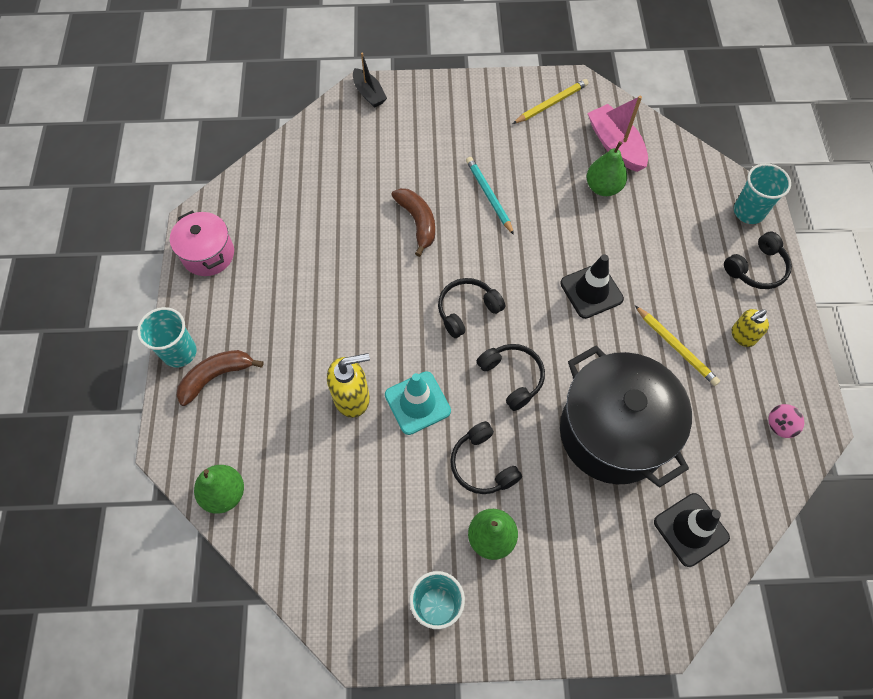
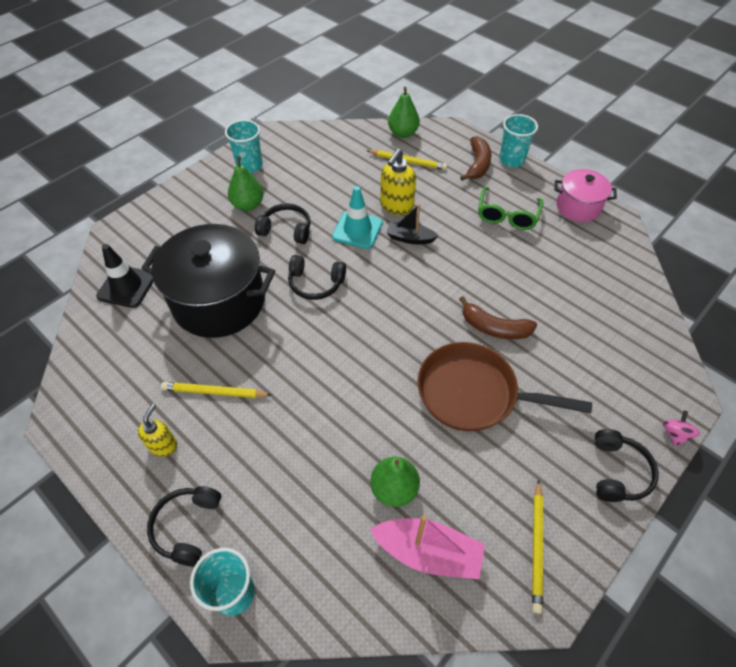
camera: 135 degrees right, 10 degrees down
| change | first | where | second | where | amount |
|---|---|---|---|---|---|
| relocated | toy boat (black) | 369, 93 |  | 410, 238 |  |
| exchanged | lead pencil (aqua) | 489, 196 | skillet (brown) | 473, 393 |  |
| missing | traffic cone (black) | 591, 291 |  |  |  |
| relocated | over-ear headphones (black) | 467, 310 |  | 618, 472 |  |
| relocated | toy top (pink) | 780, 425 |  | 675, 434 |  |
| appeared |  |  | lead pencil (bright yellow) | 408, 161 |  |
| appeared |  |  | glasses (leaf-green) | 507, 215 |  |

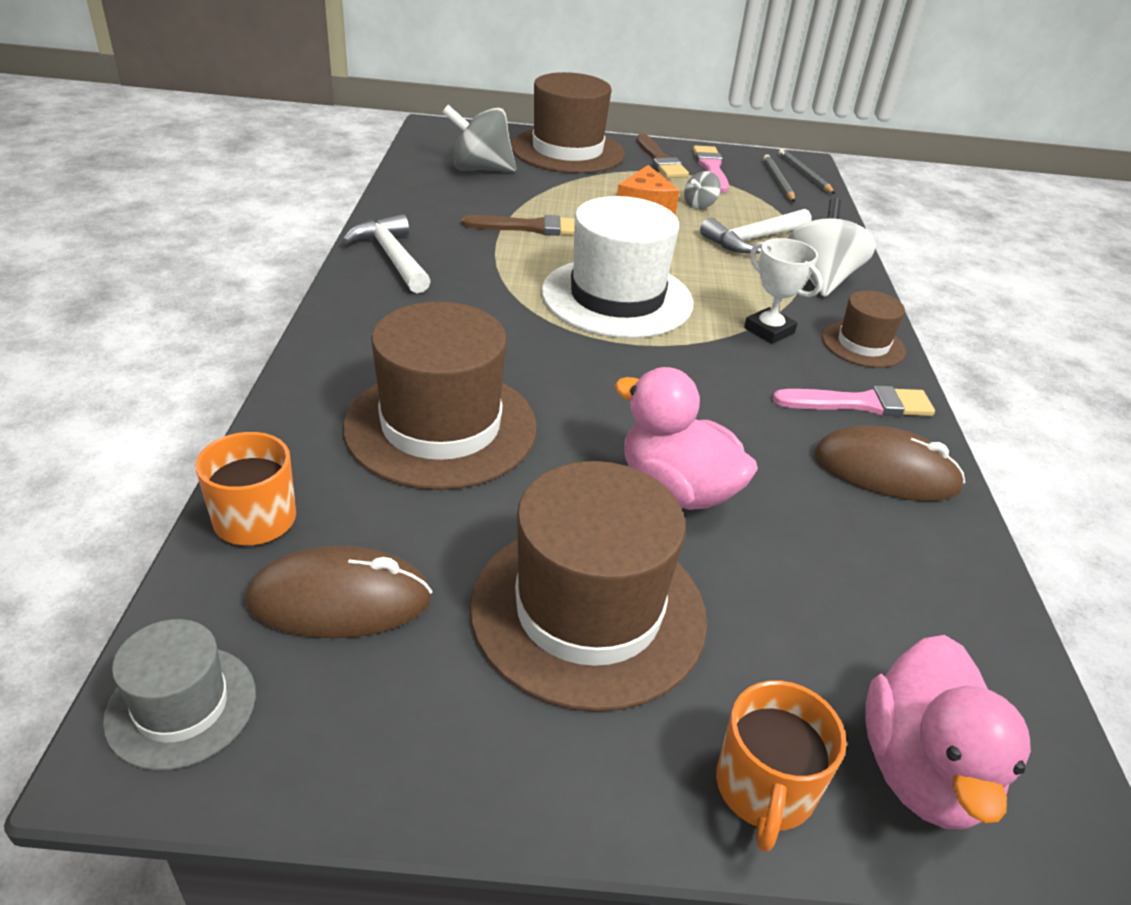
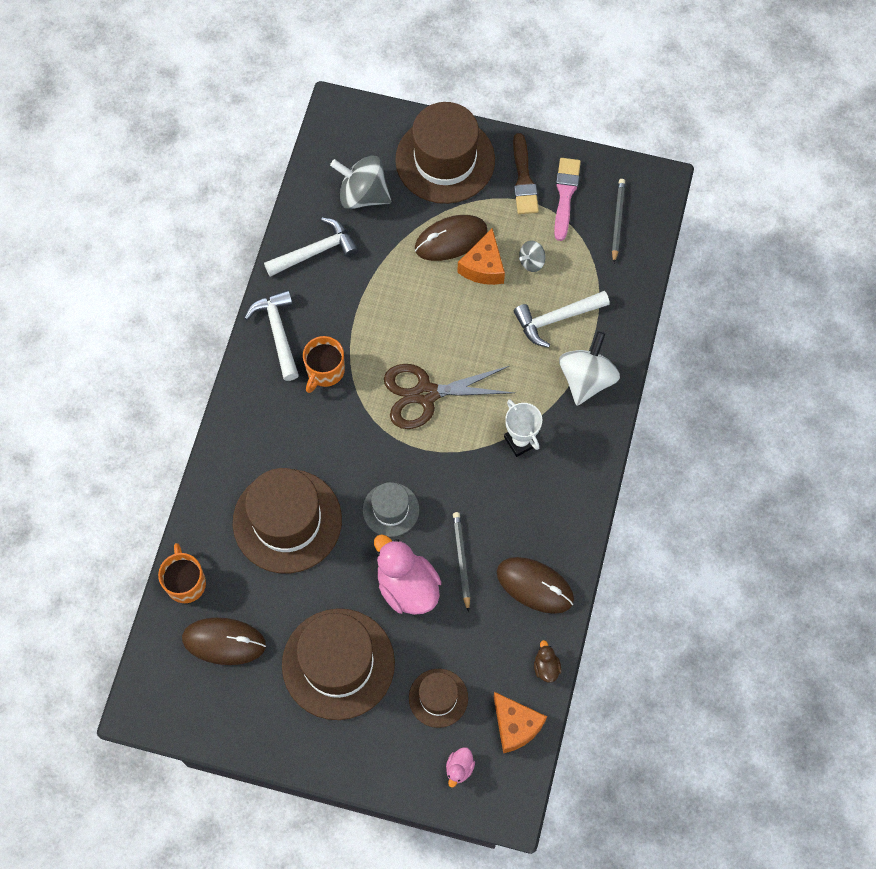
camera: 15 degrees right, 30 degrees up
| change | first | where | second | where | amount |
|---|---|---|---|---|---|
| relocated | lead pencil (gray) | 804, 174 |  | 461, 560 |  |
| exchanged | top hat (white) | 617, 297 | pair of scissors (brown) | 426, 394 |  |
| missing | paintbrush (brown) | 530, 227 |  |  |  |
| relocated | top hat (brown) | 863, 344 |  | 438, 698 |  |
| missing | paintbrush (pink) | 860, 404 |  |  |  |
| relocated | top hat (gray) | 181, 706 |  | 391, 509 |  |
| size | rubber duck (pink) | 922, 771 |  | 459, 768 | x0.46 |
| relocated | tea mug (orange) | 764, 789 |  | 325, 371 |  |
| appeared |  |  | PC mouse (brown) | 451, 239 |  |
| appeared |  |  | carpenter's hammer (white) | 315, 251 |  |
| appeared |  |  | rubber duck (brown) | 546, 667 |  |
| appeared |  |  | cheese wedge (orange) | 515, 725 |  |

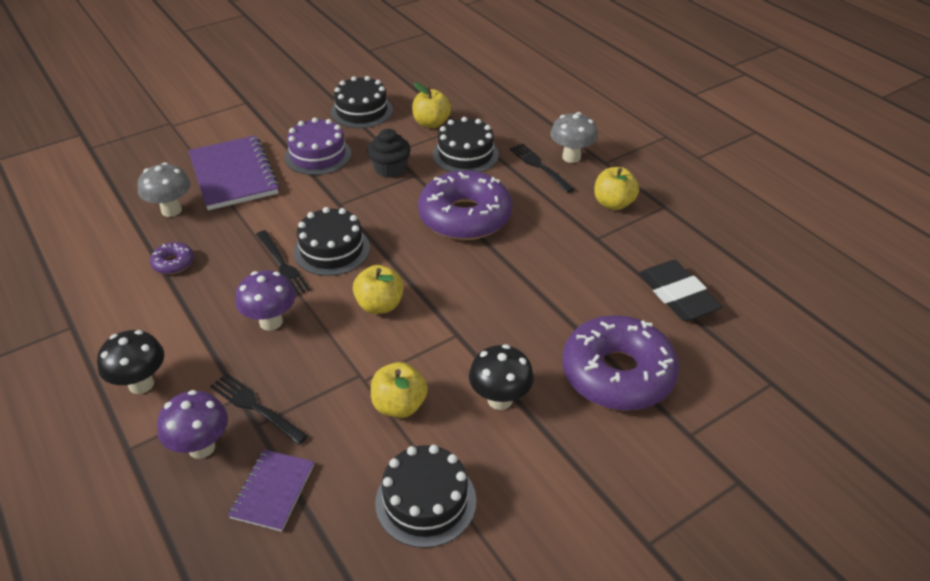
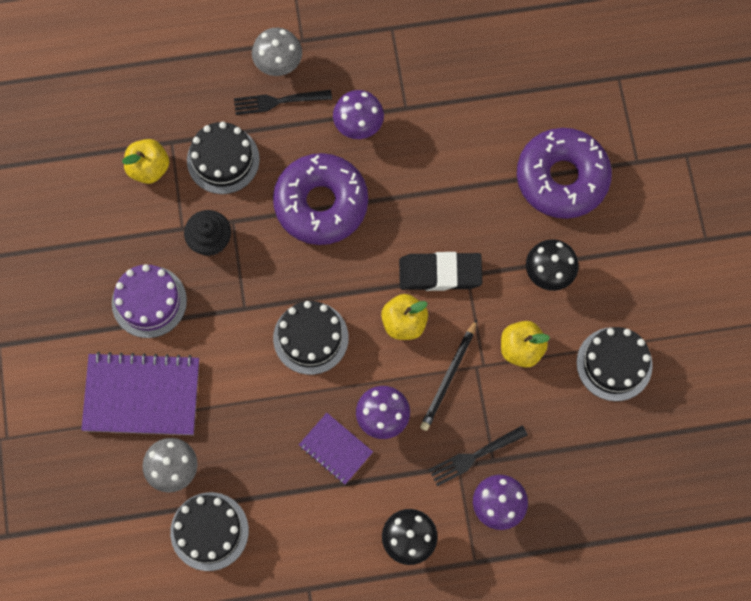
camera: 65 degrees left, 30 degrees up
| change | first | where | second | where | amount |
|---|---|---|---|---|---|
| relocated | cake (black) | 361, 111 |  | 209, 531 |  |
| missing | apple (bright yellow) | 613, 203 |  |  |  |
| missing | fork (black) | 282, 265 |  |  |  |
| missing | glazed donut (violet) | 173, 263 |  |  |  |
| relocated | pencil eraser (black) | 677, 295 |  | 440, 273 |  |
| relocated | notepad (violet) | 272, 491 |  | 335, 449 |  |
| appeared |  |  | mushroom (violet) | 358, 127 |  |
| appeared |  |  | lead pencil (black) | 449, 377 |  |

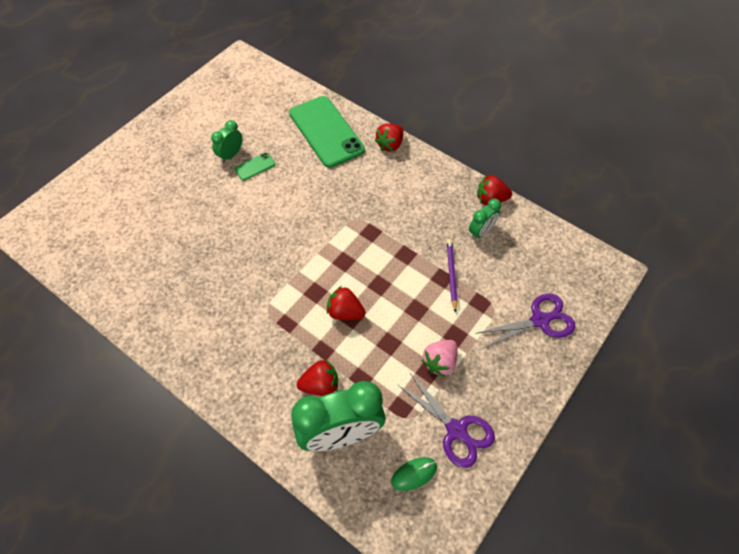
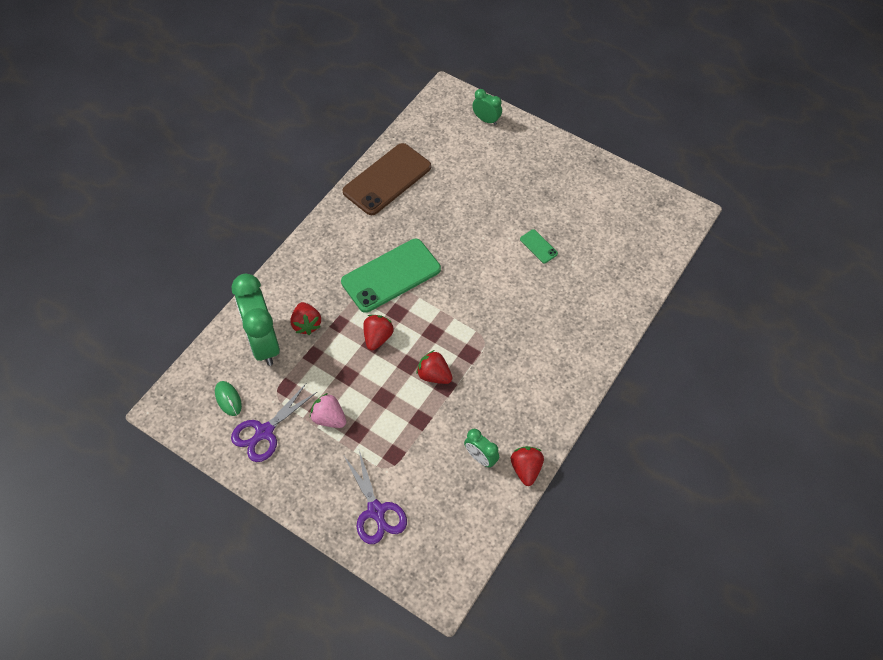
camera: 85 degrees right, 0 degrees up
| change | first | where | second | where | amount |
|---|---|---|---|---|---|
| relocated | smartphone (leaf-green) | 326, 131 |  | 391, 276 |  |
| relocated | clock (leaf-green) | 231, 155 |  | 486, 120 |  |
| relocated | toy strawberry (scarlet) | 390, 145 |  | 434, 375 |  |
| missing | lead pencil (violet) | 451, 275 |  |  |  |
| appeared |  |  | smartphone (brown) | 387, 179 |  |

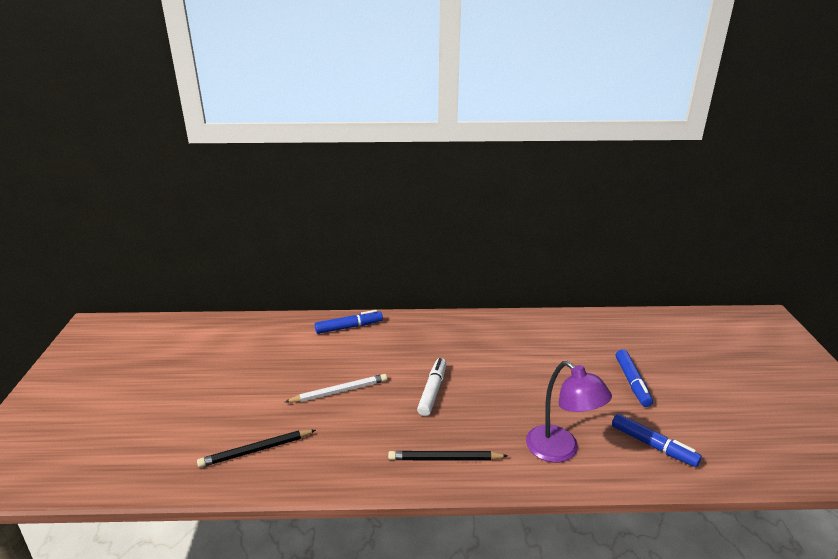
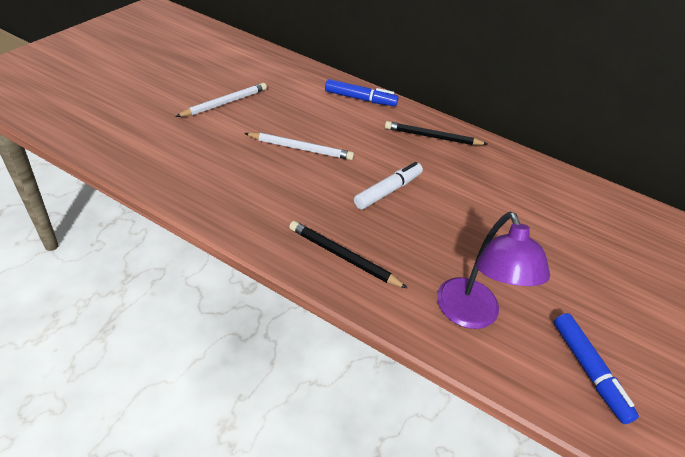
camera: 25 degrees right, 15 degrees up
| change | first | where | second | where | amount |
|---|---|---|---|---|---|
| missing | felt pen (royal blue) | 632, 382 |  |  |  |
| relocated | lead pencil (black) | 256, 450 |  | 432, 137 |  |
| appeared |  |  | lead pencil (white) | 225, 103 |  |

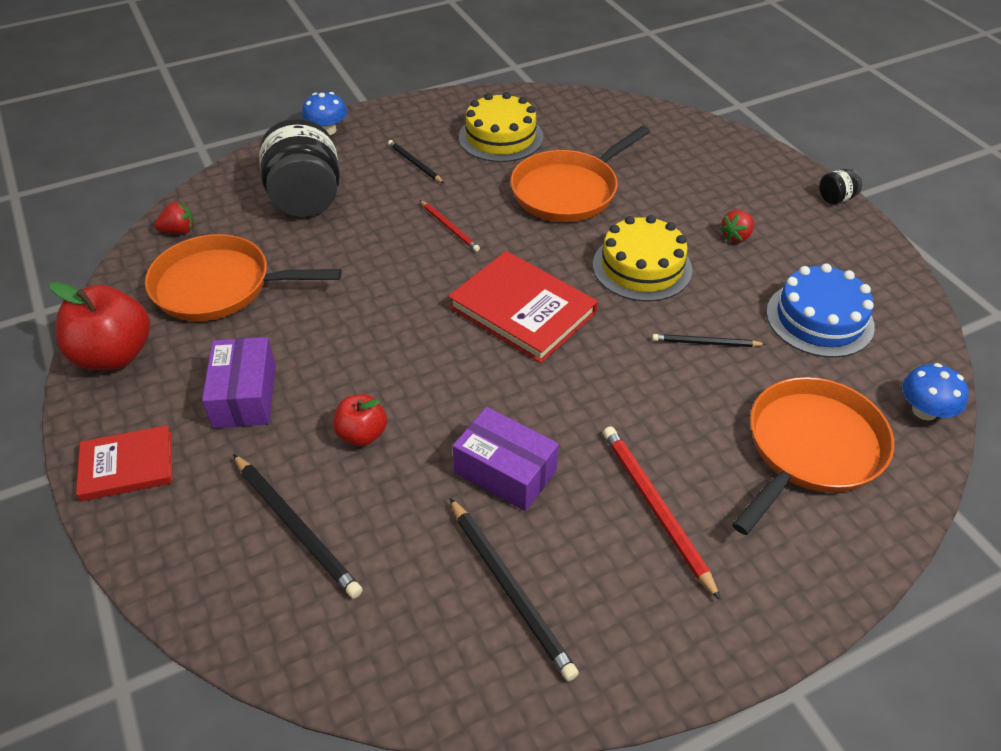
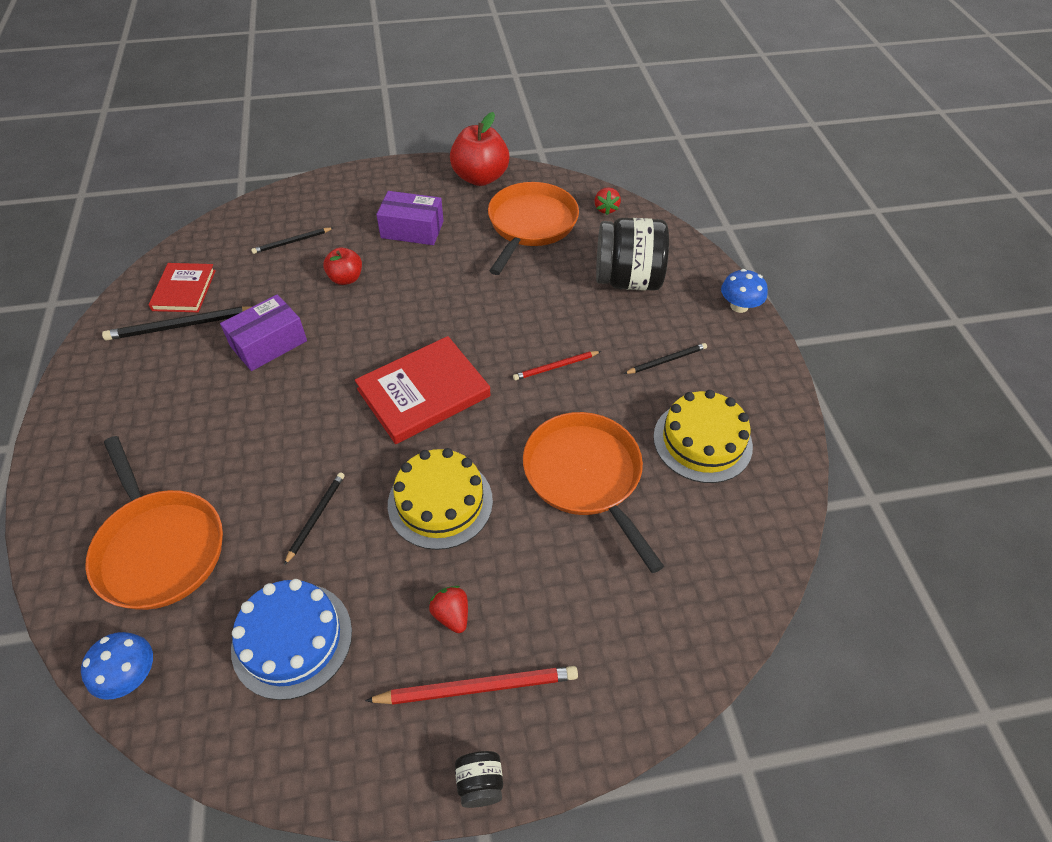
camera: 105 degrees right, 5 degrees up
| change | first | where | second | where | amount |
|---|---|---|---|---|---|
| relocated | hardback (scarlet) | 127, 466 |  | 184, 290 |  |
| relocated | lead pencil (scarlet) | 655, 508 |  | 478, 687 |  |
| size | lead pencil (black) | 296, 527 |  | 292, 242 | x0.61 |

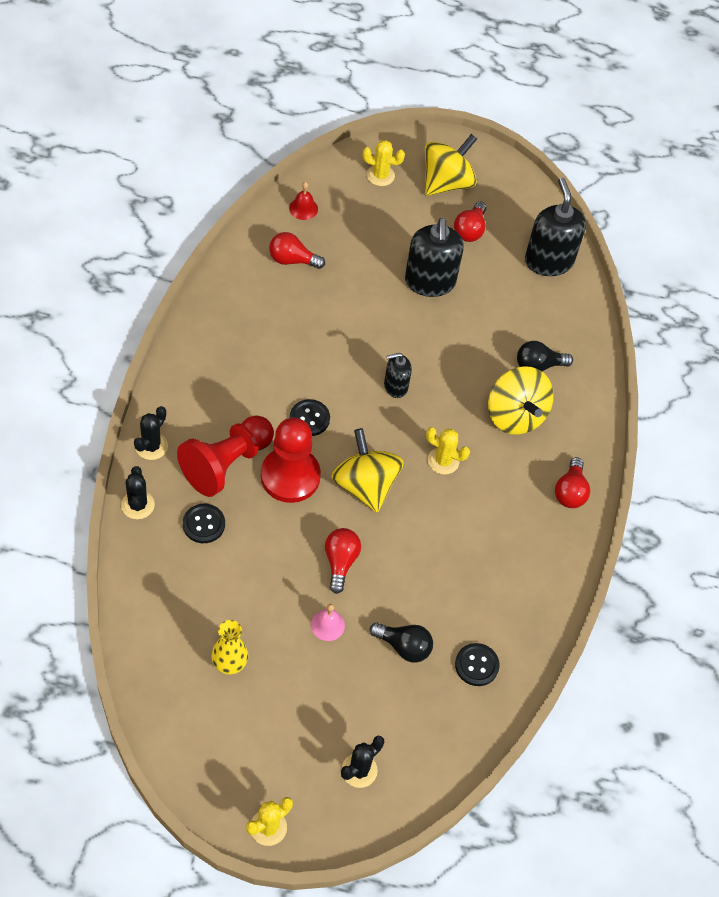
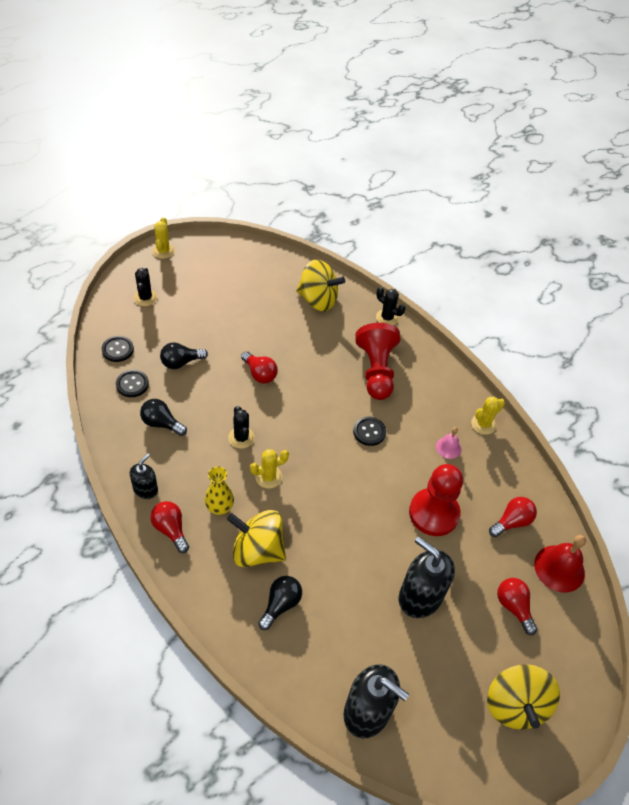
camera: 135 degrees right, 5 degrees down
| change | first | where | second | where | amount |
|---|---|---|---|---|---|
| relocated | saguaro cactus (bright yellow) | 380, 175 |  | 483, 424 |  |
| size | bell (scarlet) | 303, 208 |  | 559, 568 | x1.80 |
| relocated | bulb (scarlet) | 470, 230 |  | 513, 607 |  |
| relocated | soap dispenser (black) | 395, 386 |  | 145, 489 |  |
| relocated | saguaro cactus (black) | 151, 446 |  | 241, 438 |  |
| relocated | pawn (scarlet) | 290, 476 |  | 434, 513 |  |
| relocated | toy top (bright yellow) | 365, 485 |  | 318, 300 |  |
| relocated | sewing button (black) | 204, 524 |  | 117, 349 |  |
| relocated | bell (pink) | 327, 625 |  | 448, 447 |  |
| relocated | flower vase (bright yellow) | 229, 663 |  | 219, 507 |  |
| appeared |  |  | bulb (black) | 161, 423 |  |

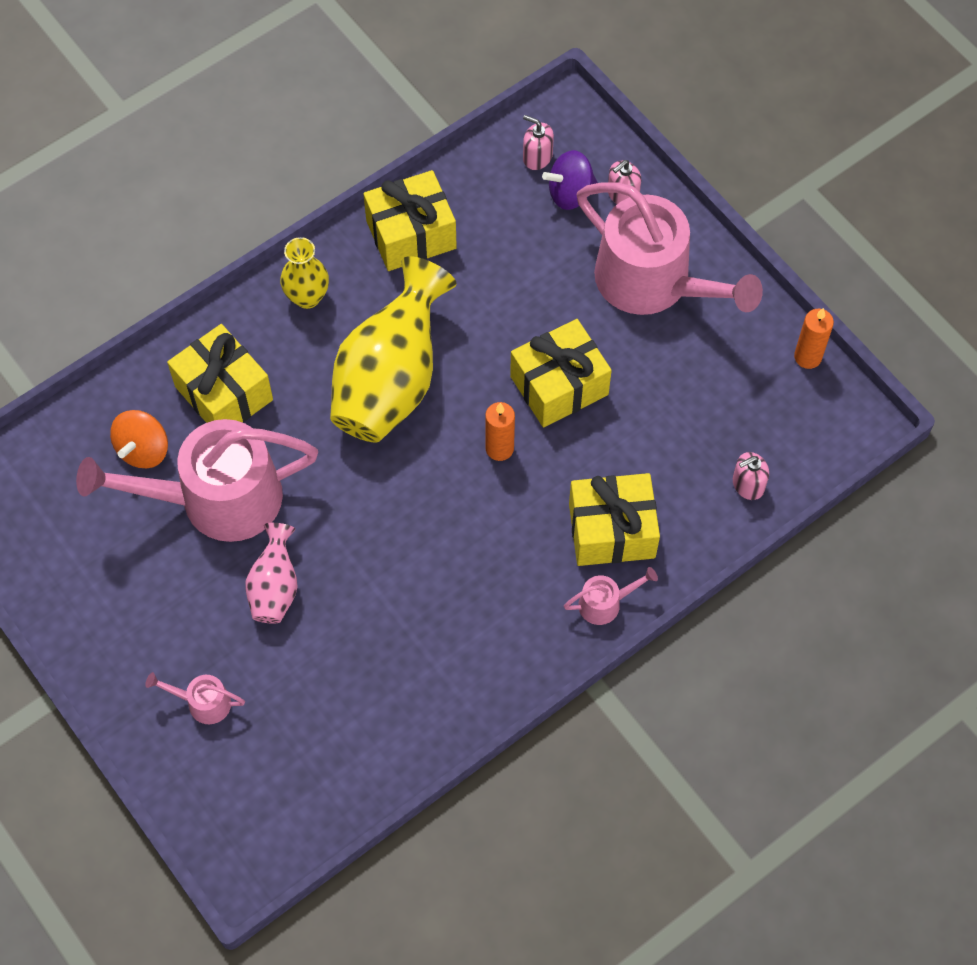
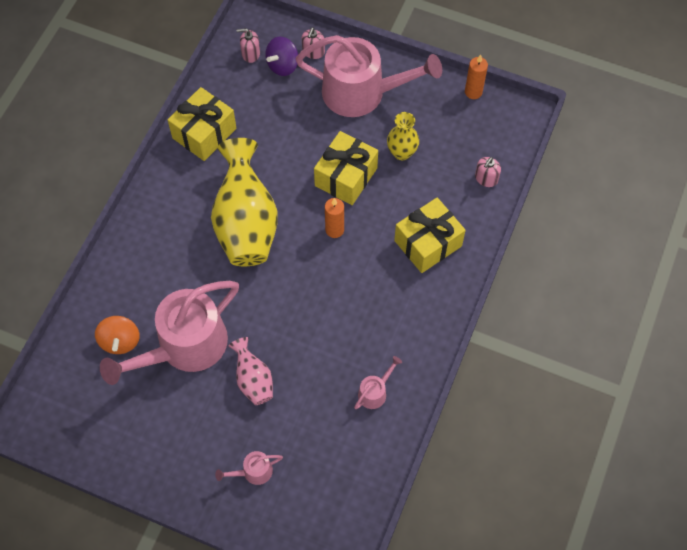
camera: 30 degrees left, 0 degrees up
| change | first | where | second | where | amount |
|---|---|---|---|---|---|
| relocated | flower vase (bright yellow) | 307, 297 |  | 401, 152 |  |
| missing | gift (bright yellow) | 224, 393 |  |  |  |
| relocated | watering pot (pink) | 605, 603 |  | 375, 392 |  |

